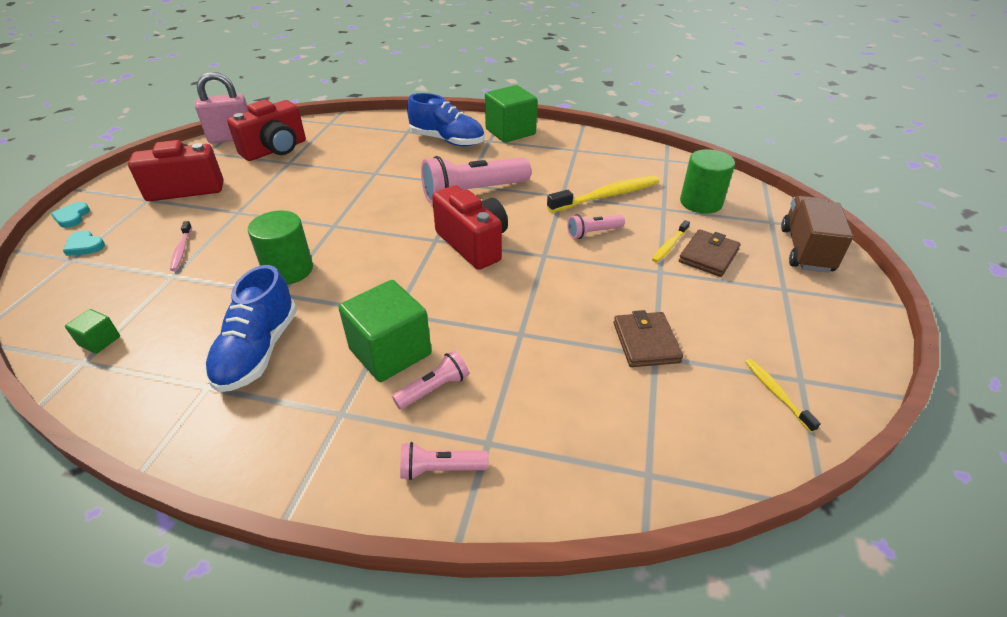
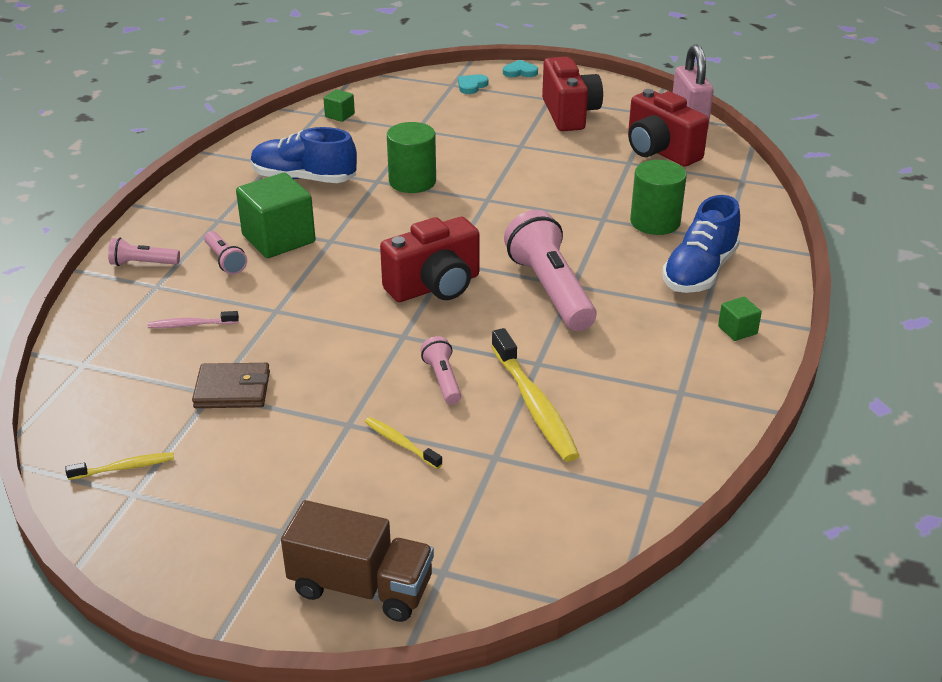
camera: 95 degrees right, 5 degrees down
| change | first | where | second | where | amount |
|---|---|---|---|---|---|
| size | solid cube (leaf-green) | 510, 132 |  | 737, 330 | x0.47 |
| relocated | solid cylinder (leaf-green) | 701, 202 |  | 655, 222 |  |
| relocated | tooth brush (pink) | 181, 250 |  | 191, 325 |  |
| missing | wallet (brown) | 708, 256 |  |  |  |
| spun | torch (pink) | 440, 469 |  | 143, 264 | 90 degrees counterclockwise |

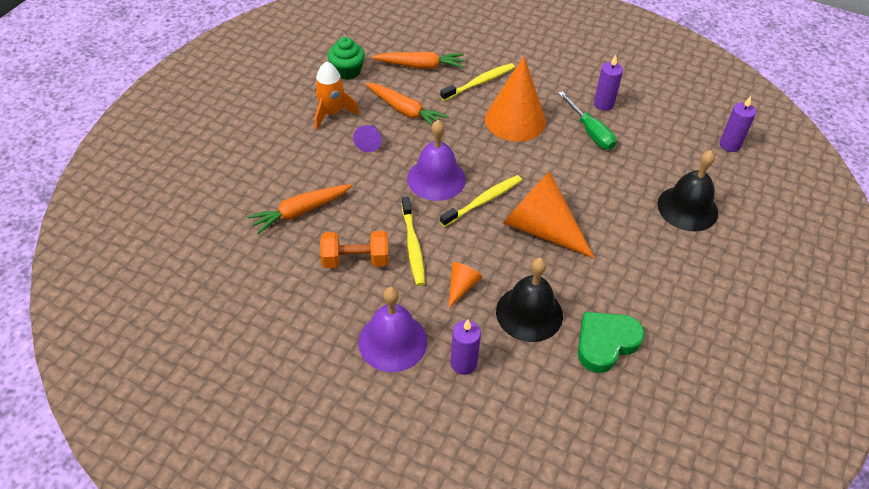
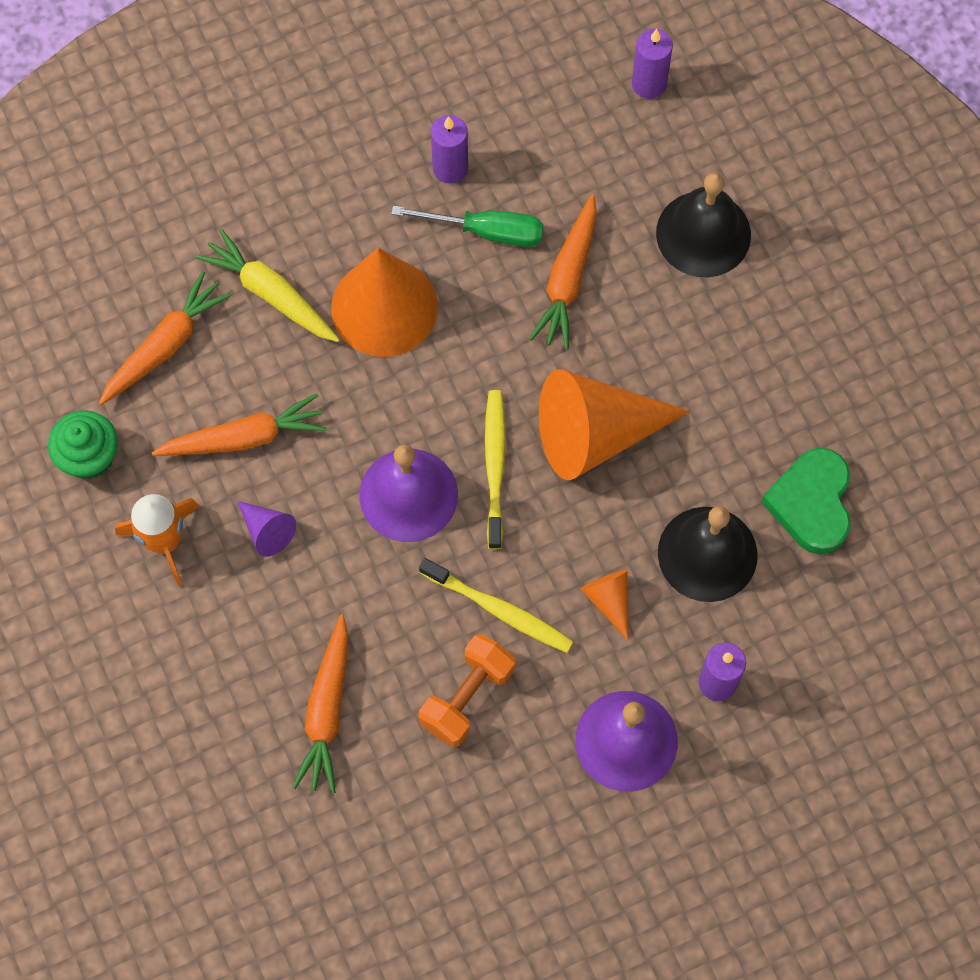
camera: 50 degrees left, 20 degrees up
| change | first | where | second | where | amount |
|---|---|---|---|---|---|
| exchanged | tooth brush (bright yellow) | 479, 83 | toy carrot (bright yellow) | 270, 294 |  |
| appeared |  |  | toy carrot (orange) | 568, 280 |  |

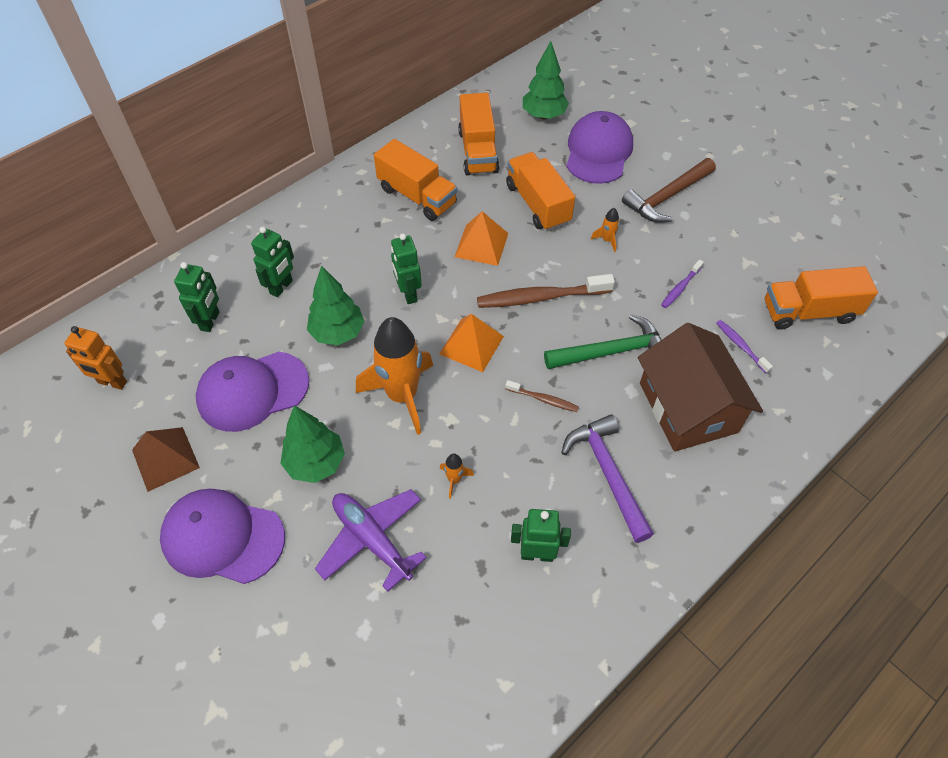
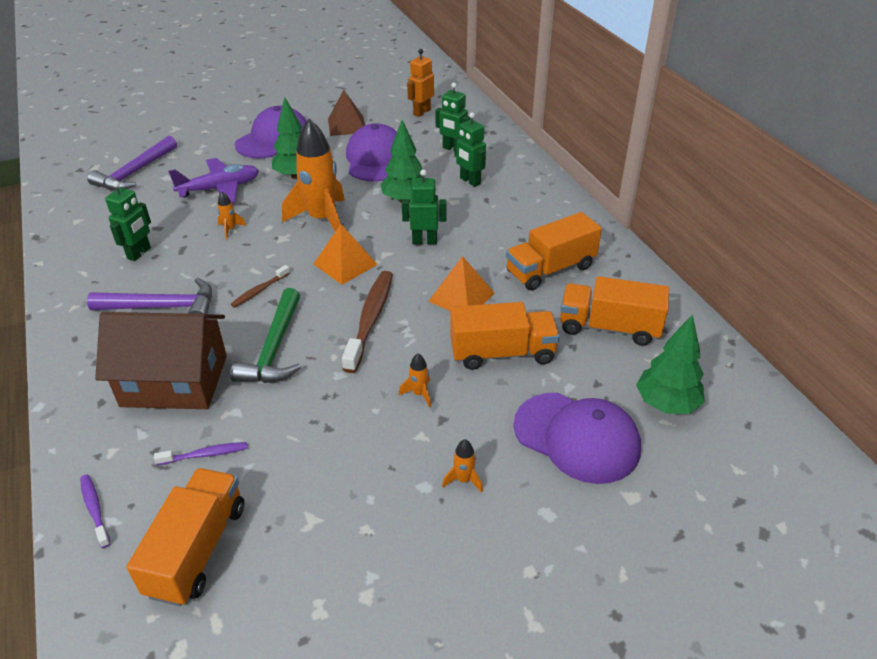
camera: 110 degrees right, 15 degrees down
| change | first | where | second | where | amount |
|---|---|---|---|---|---|
| exchanged | carpenter's hammer (brown) | 667, 197 | toy rocket (orange) | 463, 480 |  |
| relocated | tooth brush (violet) | 680, 288 |  | 95, 509 |  |
| appeared |  |  | carpenter's hammer (violet) | 135, 172 |  |

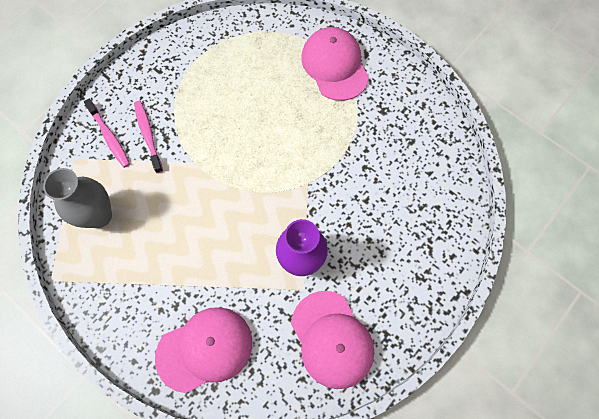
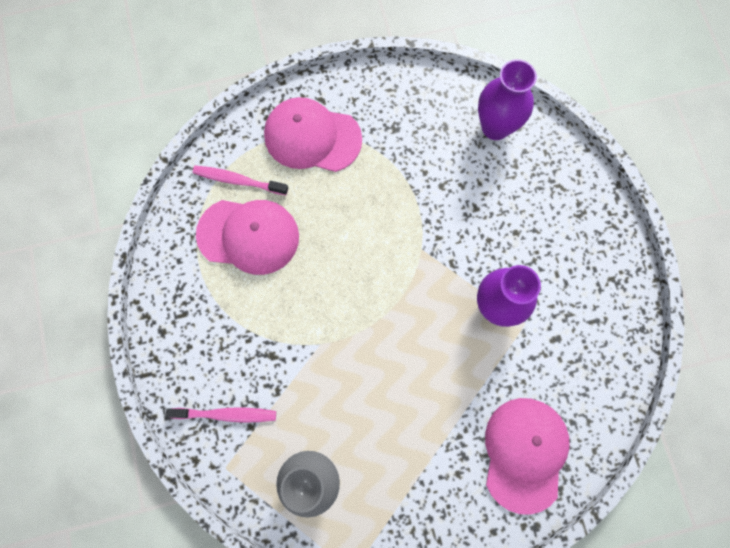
camera: 55 degrees left, 5 degrees up
| change | first | where | second | where | amount |
|---|---|---|---|---|---|
| relocated | tooth brush (pink) | 148, 135 |  | 239, 181 |  |
| relocated | baseball cap (pink) | 332, 339 |  | 248, 236 |  |
| appeared |  |  | flower vase (violet) | 495, 127 |  |

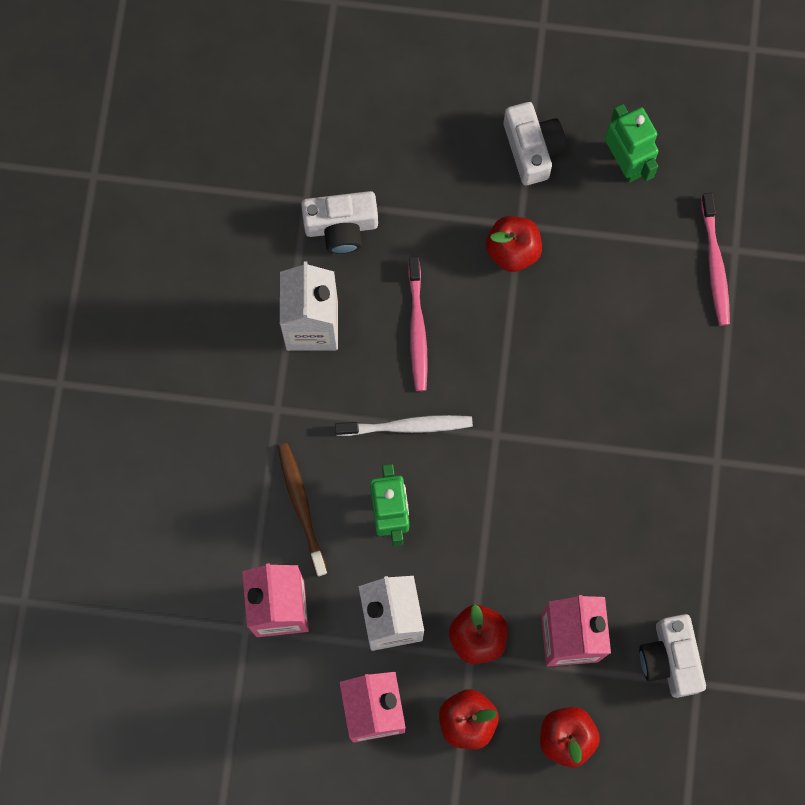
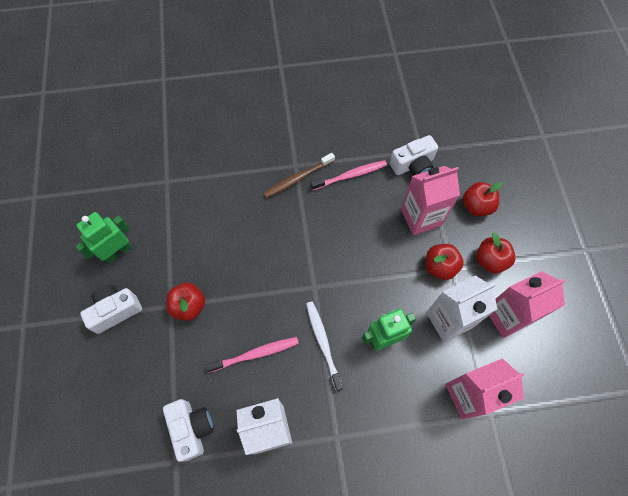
camera: 105 degrees left, 10 degrees down
| change | first | where | second | where | amount |
|---|---|---|---|---|---|
| relocated | tooth brush (pink) | 715, 264 |  | 350, 175 |  |
| relocated | tooth brush (brown) | 301, 506 |  | 298, 178 |  |

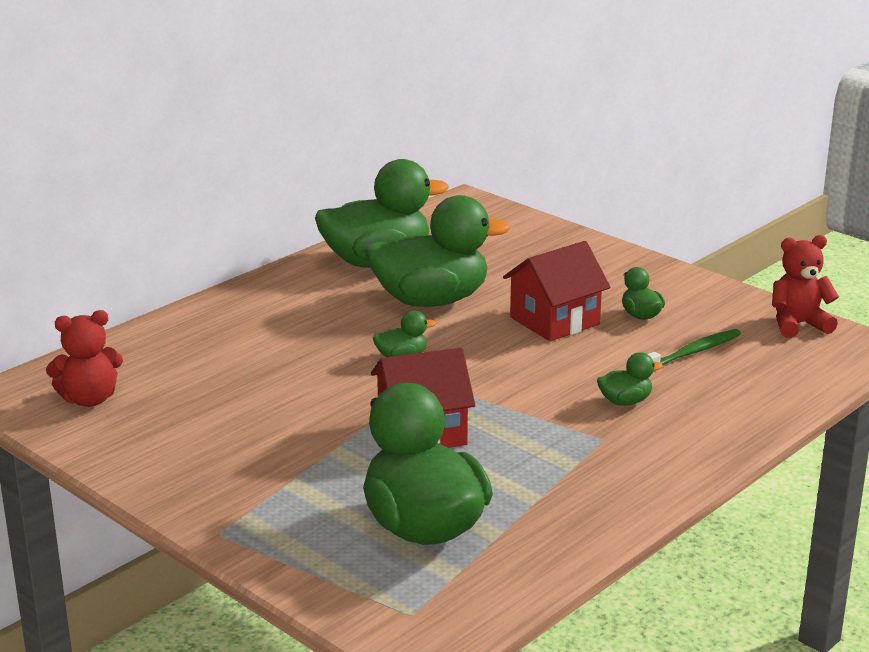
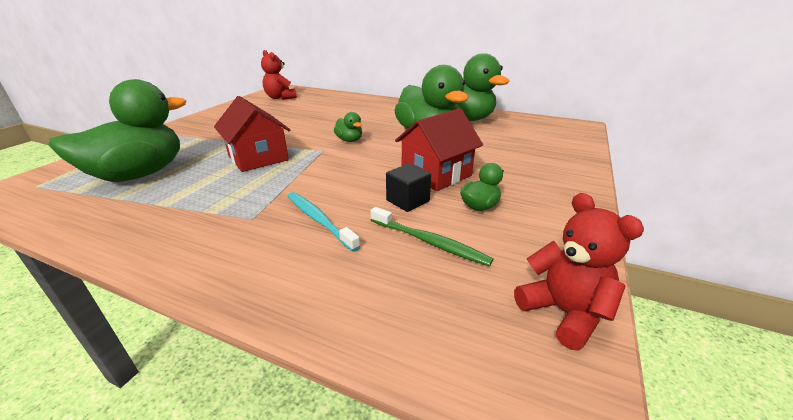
camera: 70 degrees right, 5 degrees up
| change | first | where | second | where | amount |
|---|---|---|---|---|---|
| spun | toy house (scarlet) | 554, 321 |  | 436, 174 | 75 degrees counterclockwise |
| exchanged | rubber duck (leaf-green) | 625, 401 | tooth brush (aqua) | 318, 220 |  |
| appeared |  |  | solid cube (black) | 408, 201 |  |

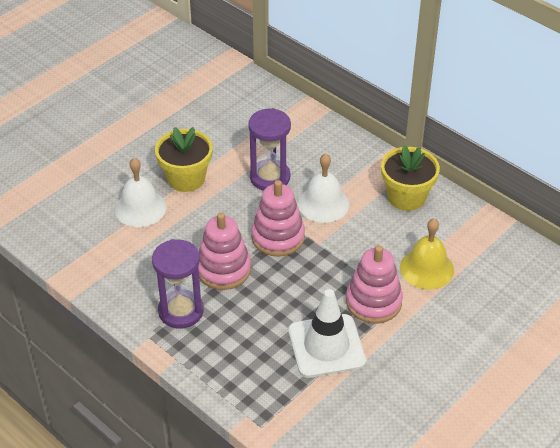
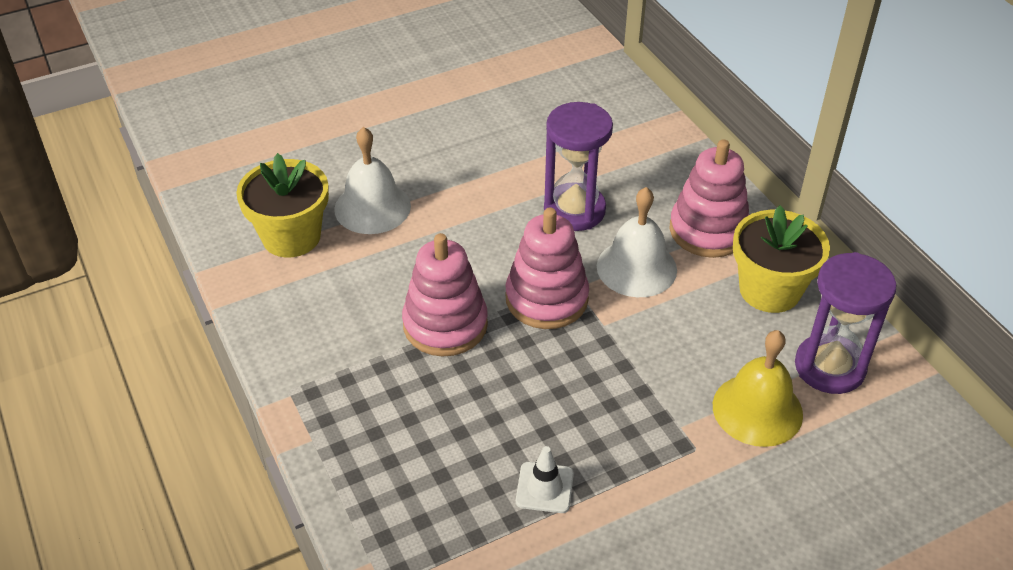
camera: 20 degrees right, 0 degrees up
| change | first | where | second | where | amount |
|---|---|---|---|---|---|
| relocated | plant pot (bright yellow) | 186, 178 |  | 291, 237 |  |
| relocated | sandglass (violet) | 181, 311 |  | 829, 367 |  |
| relocated | stacking rings (pink) | 373, 302 |  | 708, 230 |  |
| size | traffic cone (white) | 326, 346 |  | 544, 487 | x0.48 |

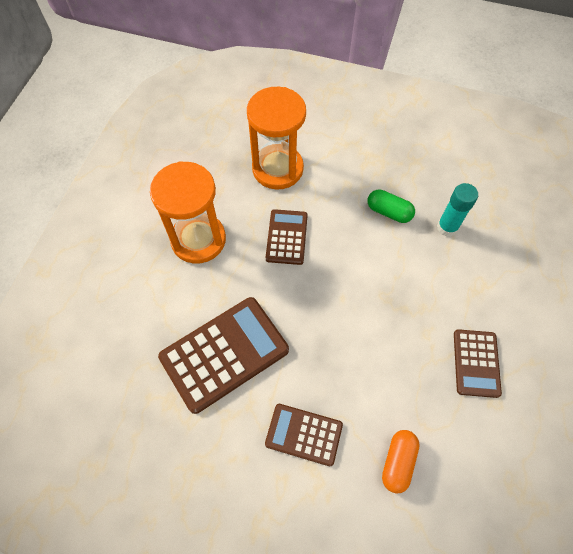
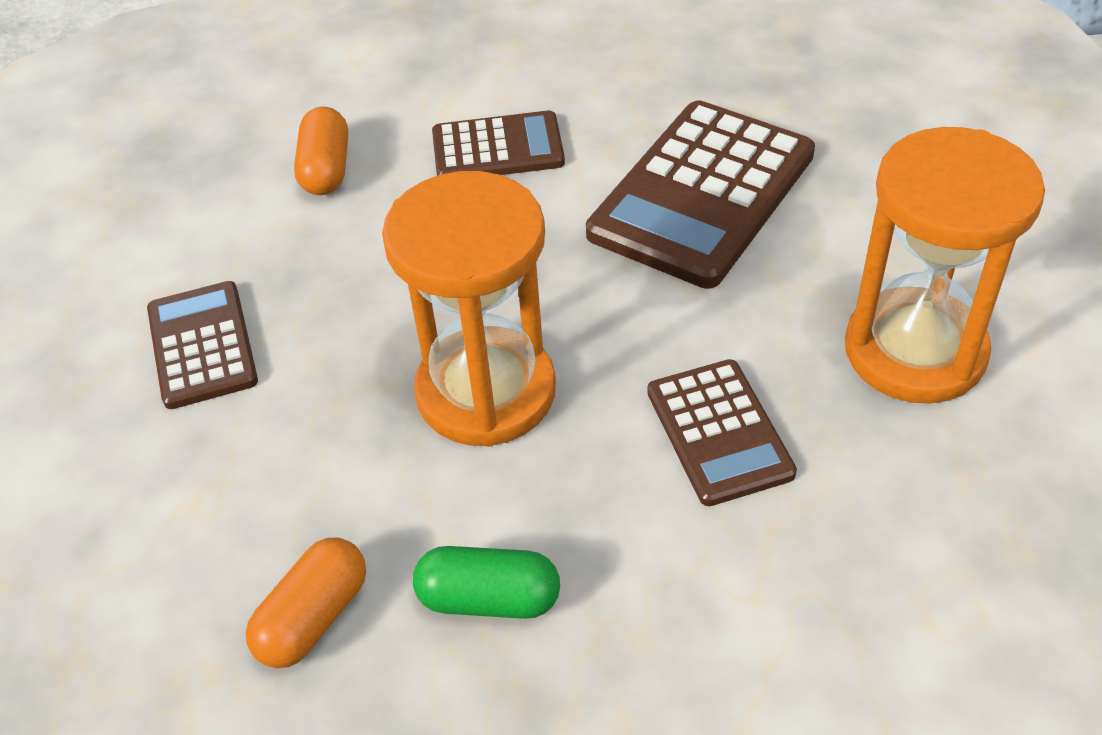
camera: 160 degrees right, 15 degrees down
| change | first | where | second | where | amount |
|---|---|---|---|---|---|
| relocated | sandglass (orange) | 277, 169 |  | 486, 391 |  |
| exchanged | stick of glue (aqua) | 447, 227 | pill shape (orange) | 313, 618 |  |

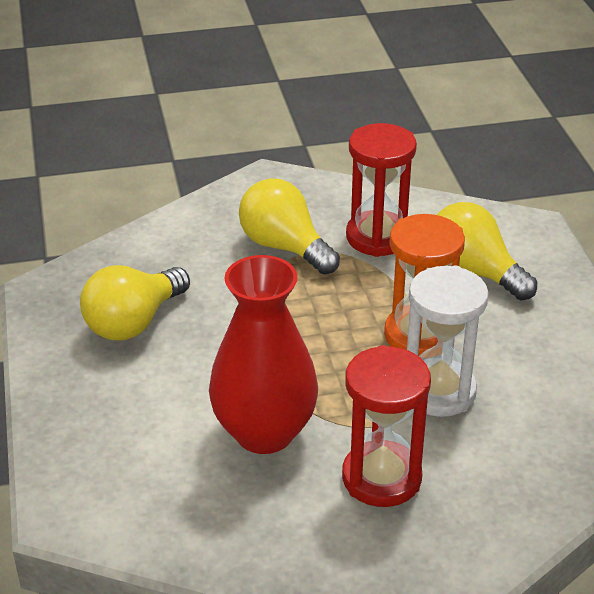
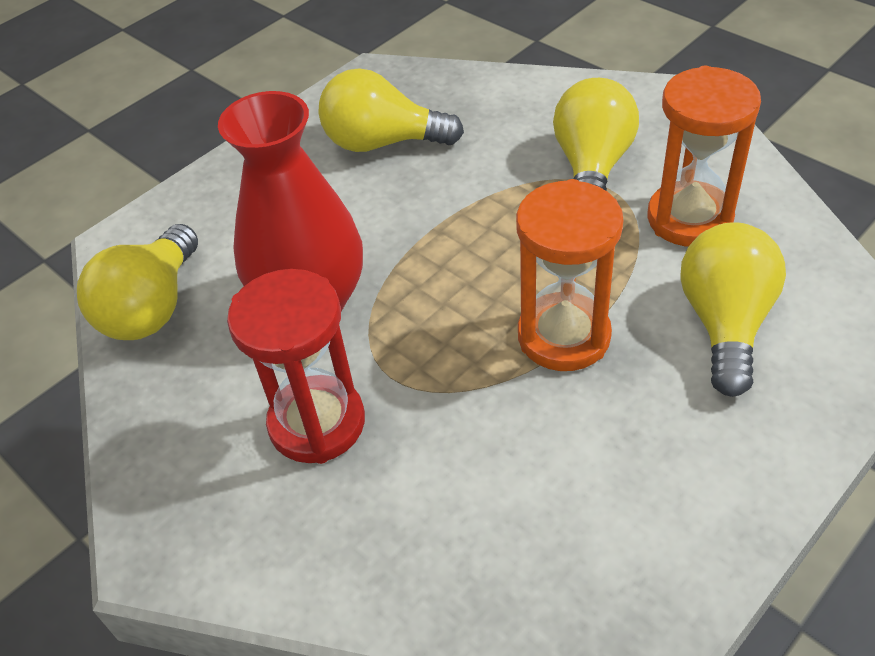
camera: 60 degrees right, 10 degrees up
| change | first | where | second | where | amount |
|---|---|---|---|---|---|
| colour | sandglass (scarlet) | 377, 237 | sandglass (orange) | 689, 218 |  |
| missing | sandglass (white) | 438, 391 |  |  |  |
| appeared |  |  | bulb (bright yellow) | 152, 307 |  |

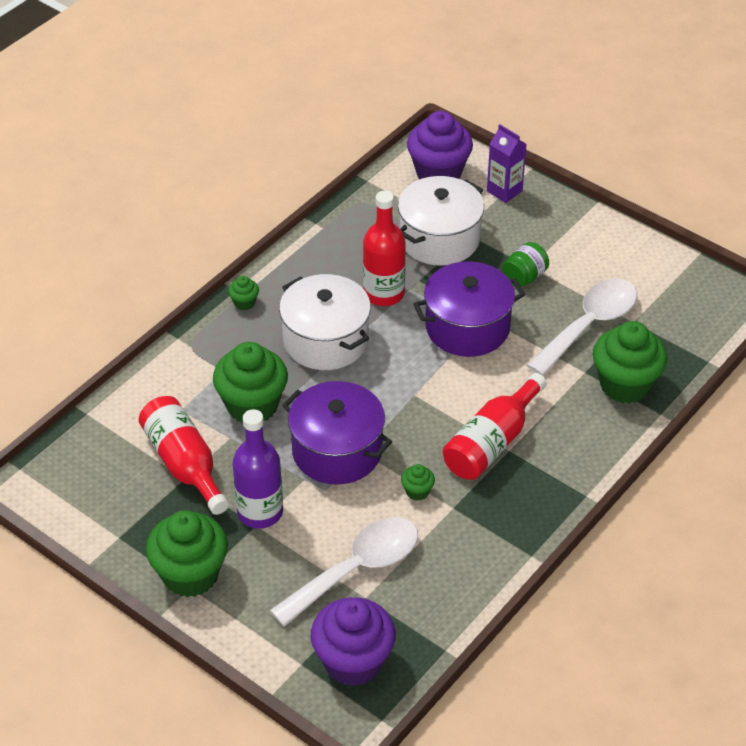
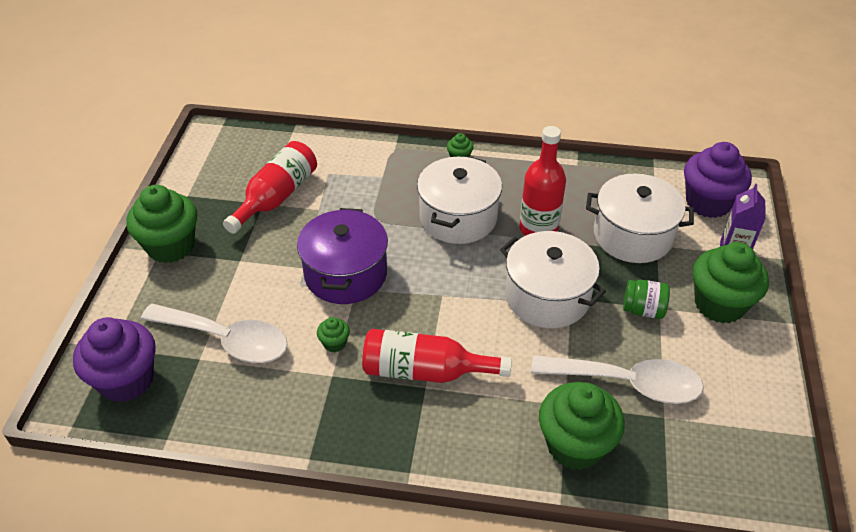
camera: 60 degrees right, 0 degrees up
| change | first | where | second | where | amount |
|---|---|---|---|---|---|
| colour | pot (violet) | 467, 327 | pot (white) | 547, 296 |  |
| relocated | muffin (leaf-green) | 252, 405 |  | 719, 304 |  |
| missing | flask (violet) | 260, 512 |  |  |  |

